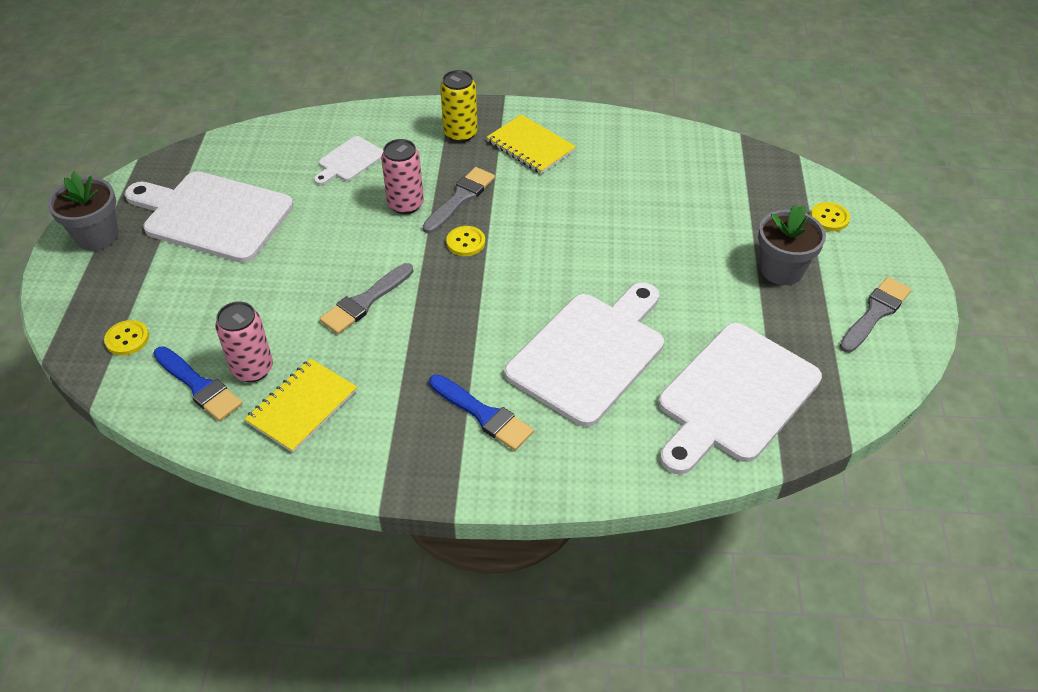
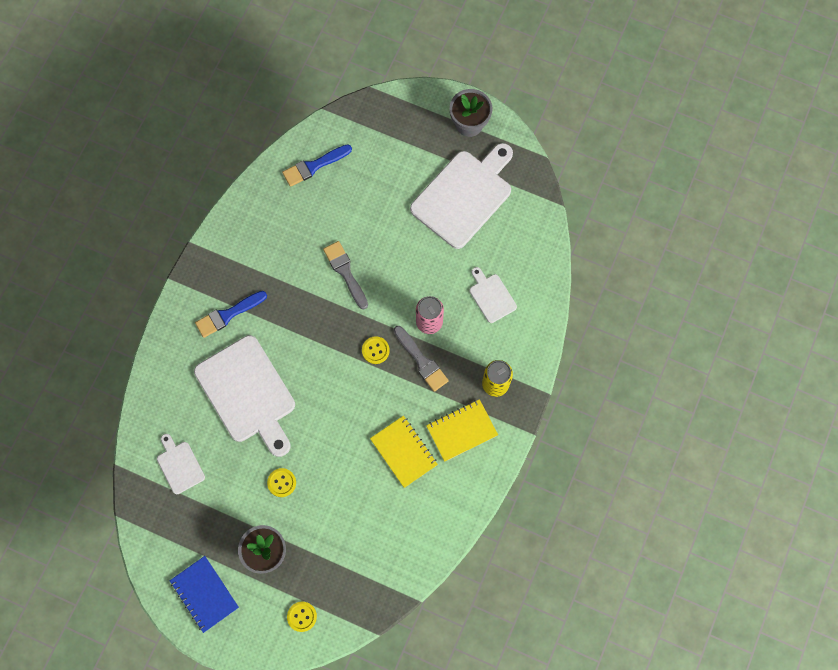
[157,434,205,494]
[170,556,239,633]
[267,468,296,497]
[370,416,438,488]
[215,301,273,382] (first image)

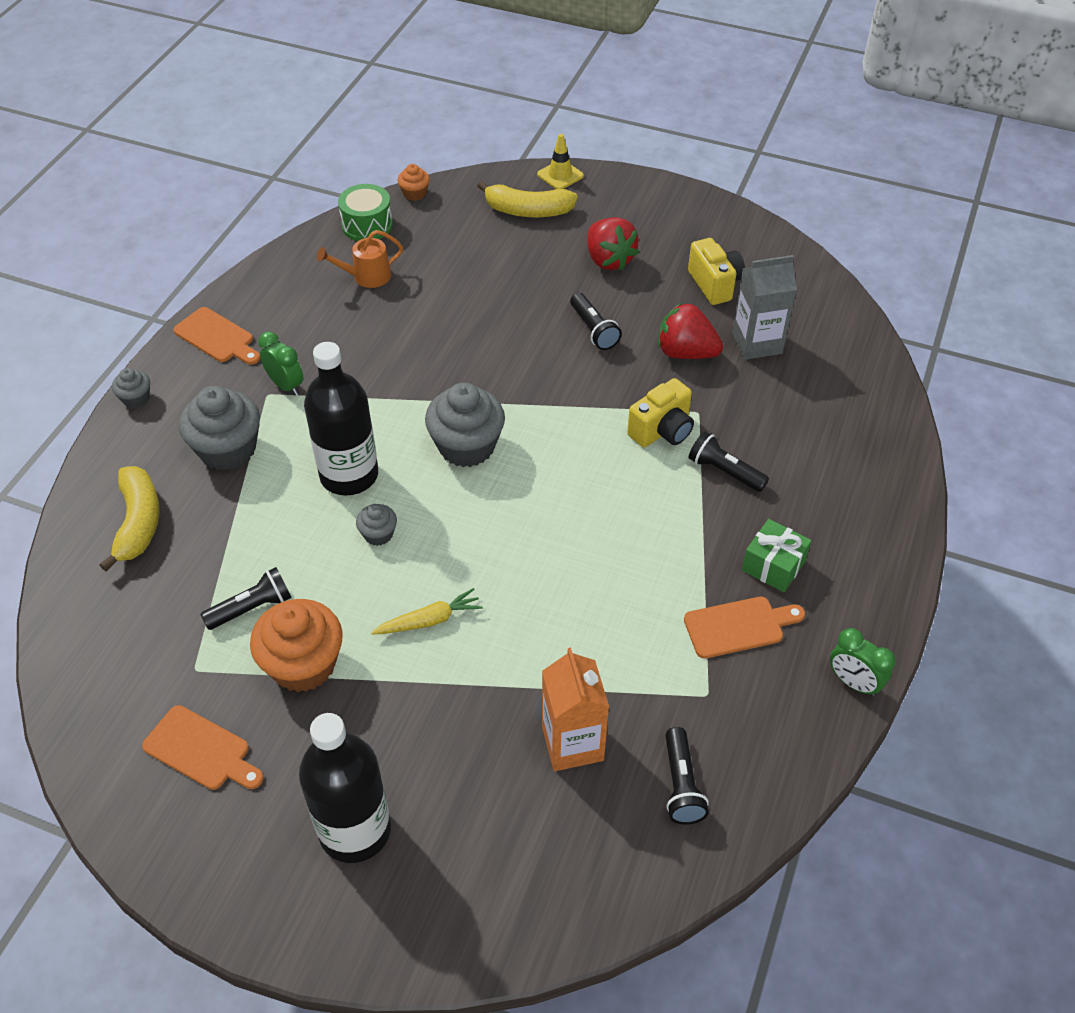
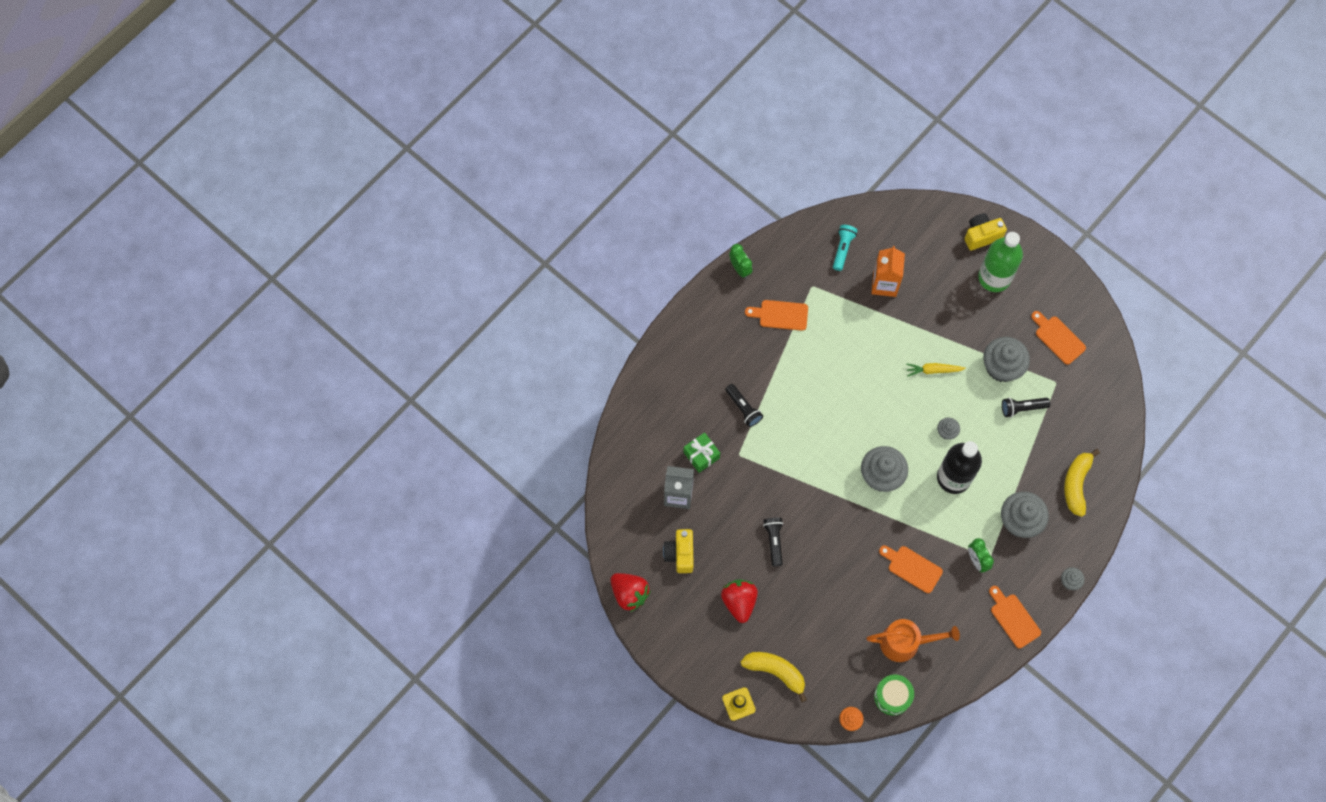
[610,573,651,612]
[684,432,720,473]
[833,225,858,271]
[866,619,960,662]
[879,545,943,593]
[964,213,1007,250]
[978,232,1023,292]
[983,337,1030,382]

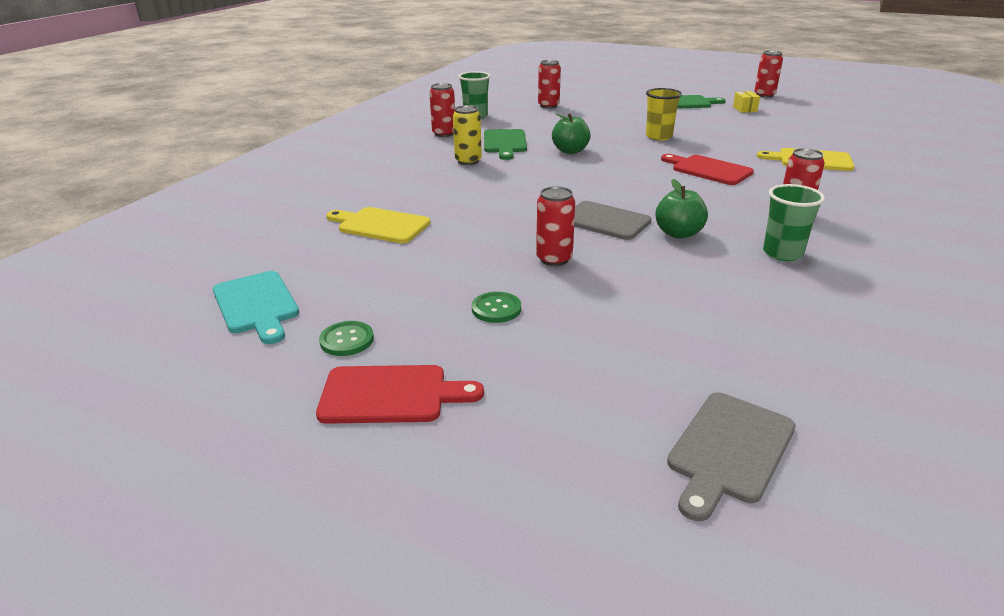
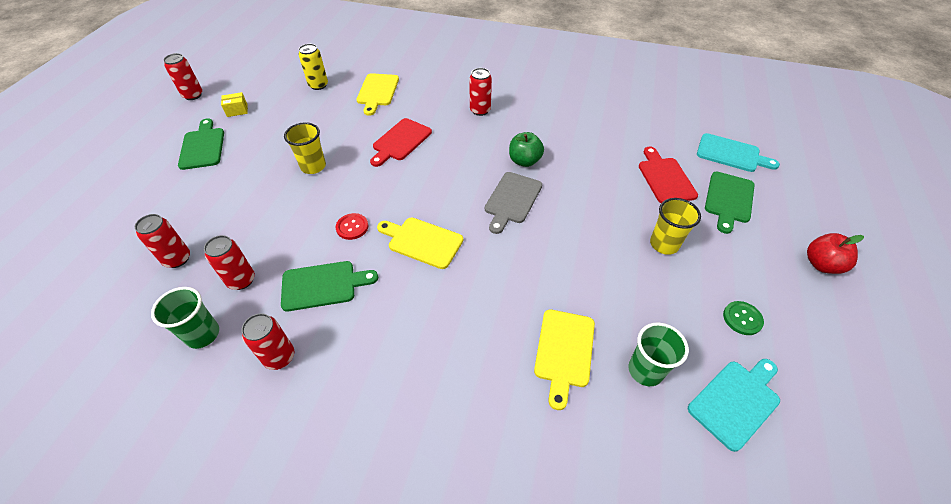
[204,235,255,290]
[298,44,328,90]
[335,213,368,240]
[377,217,463,269]
[629,323,689,386]
[639,147,698,203]
[650,198,701,255]
[697,133,780,172]
[705,172,755,234]
[807,233,864,274]

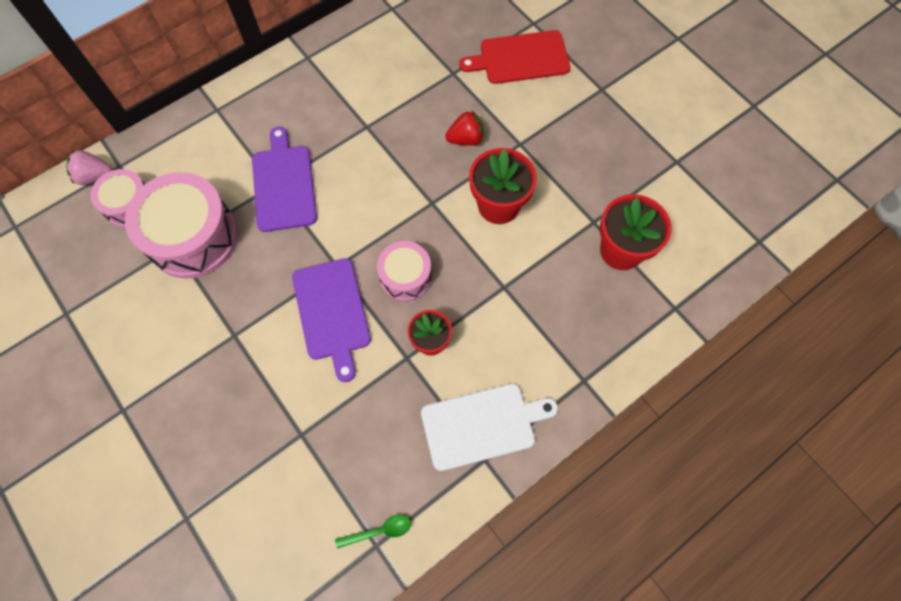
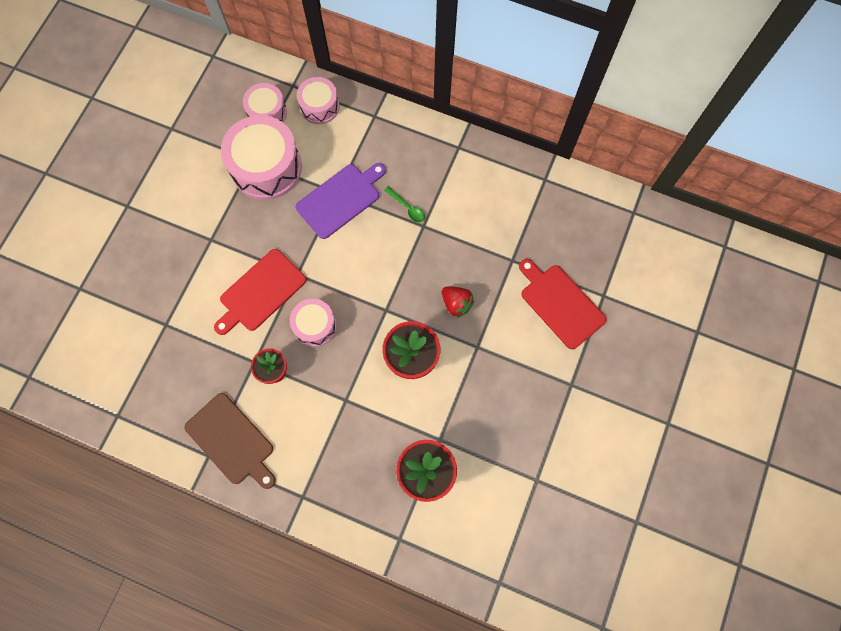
[184,393,276,489]
[214,249,306,335]
[297,77,339,124]
[384,186,425,222]
[66,150,112,185] (first image)

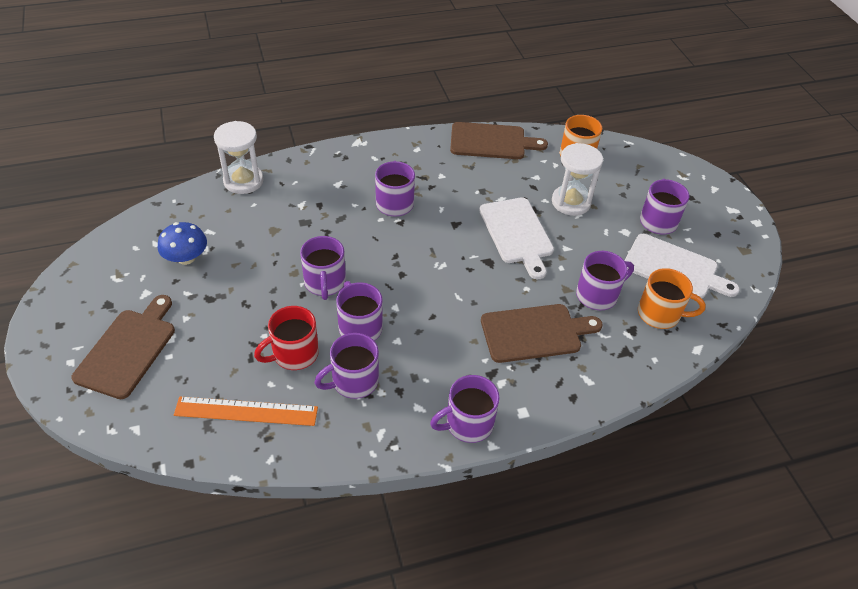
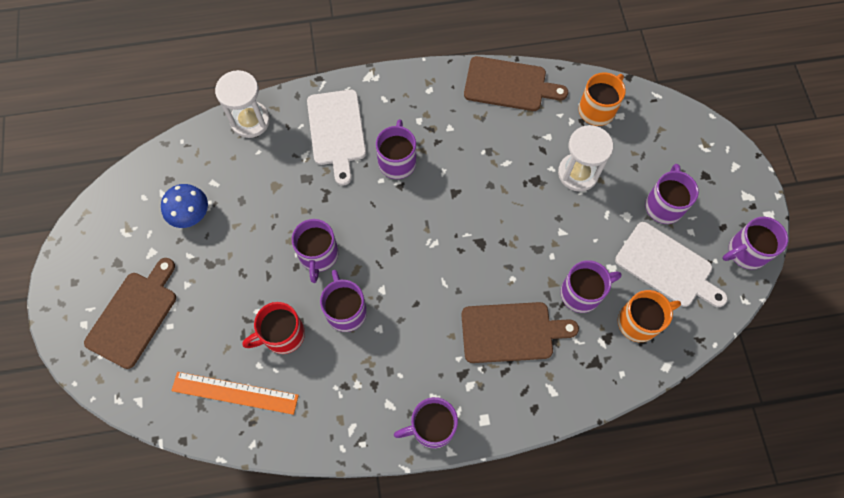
[307,90,366,186]
[618,290,681,342]
[723,217,788,270]

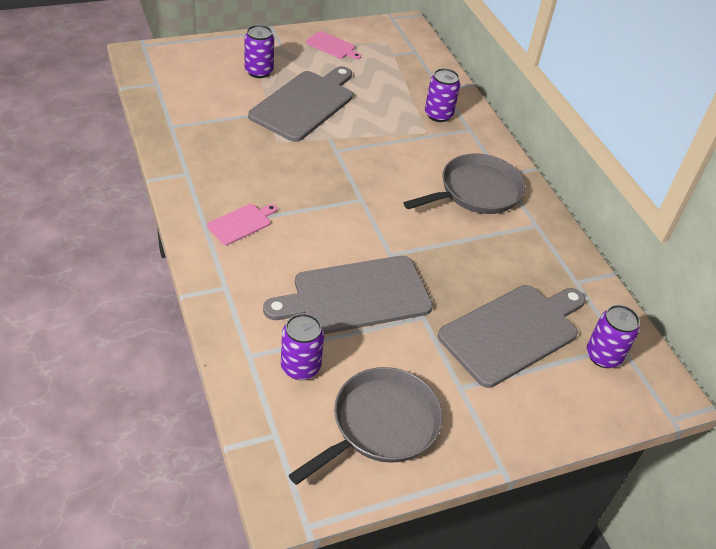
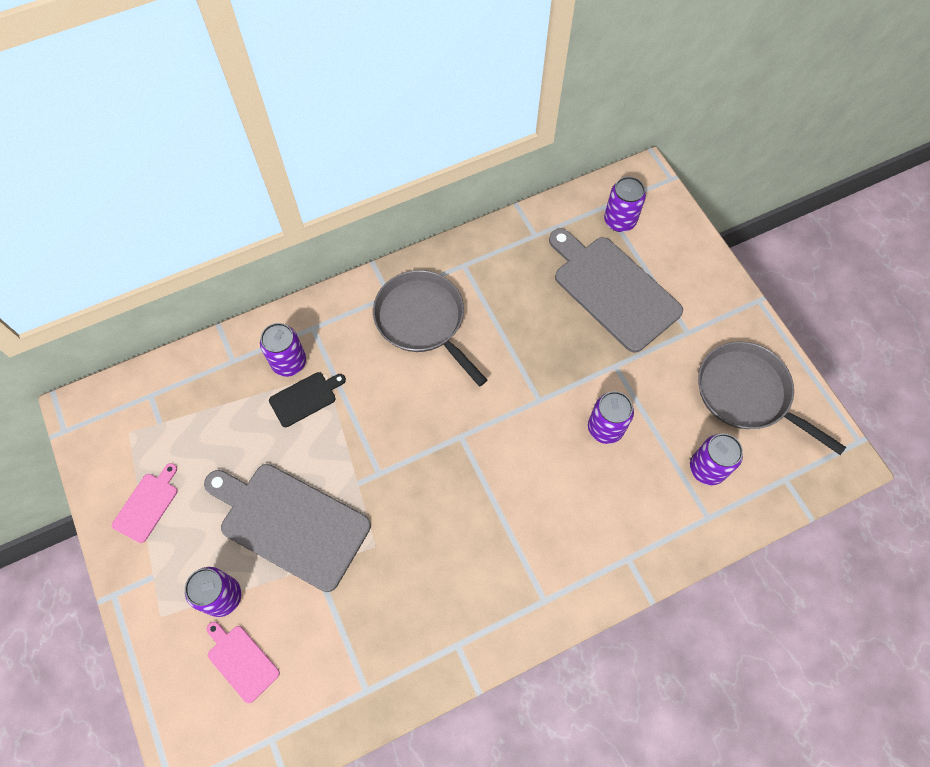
[207,622,280,703]
[269,372,346,427]
[588,391,634,444]

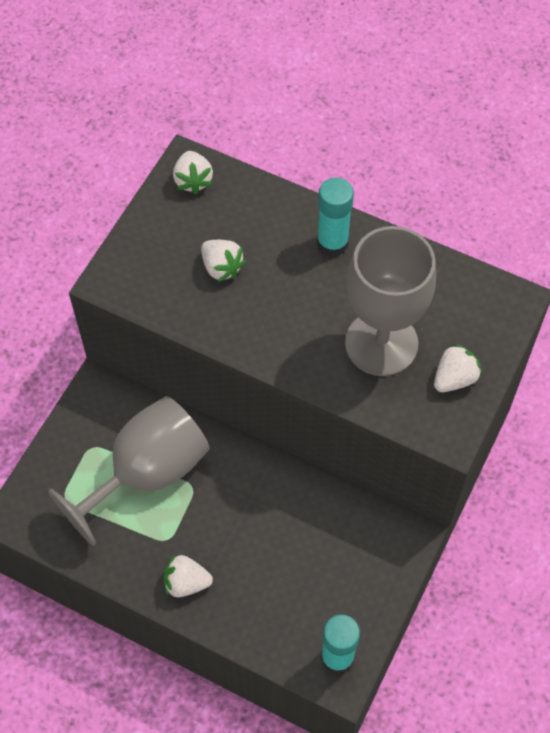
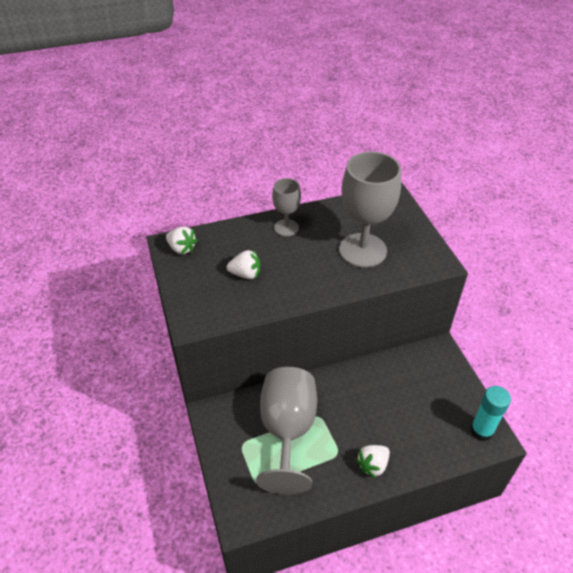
[272,178,301,236]
[434,343,482,392] (first image)

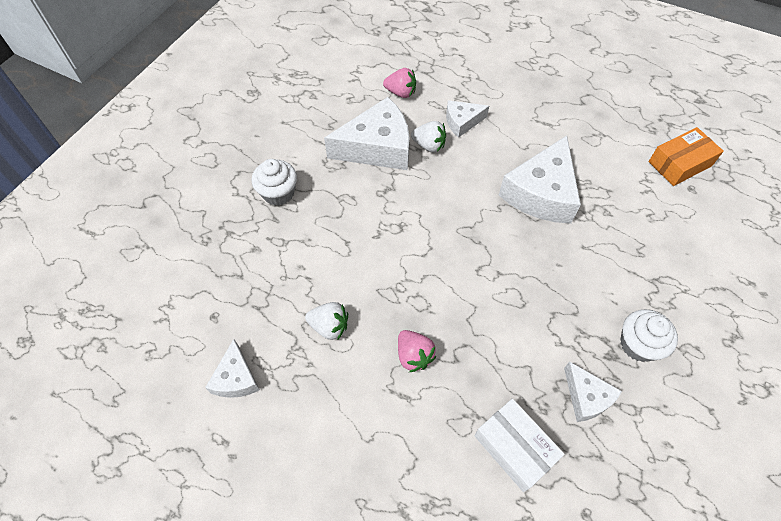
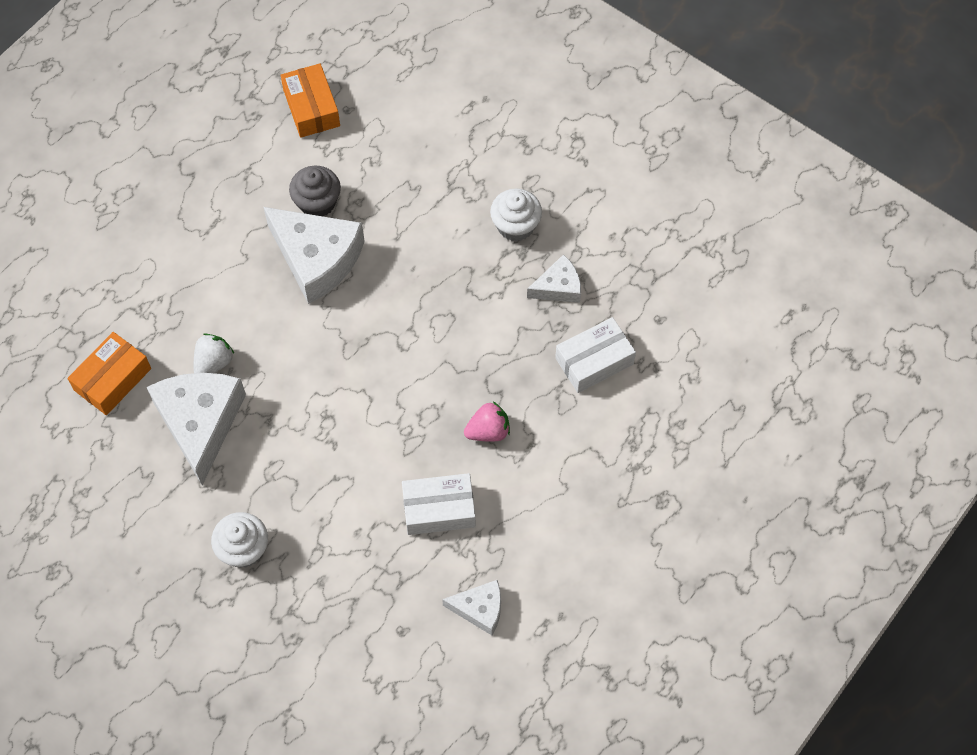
[67,332,151,415]
[289,166,341,217]
[402,473,476,535]
[446,100,489,138] (first image)

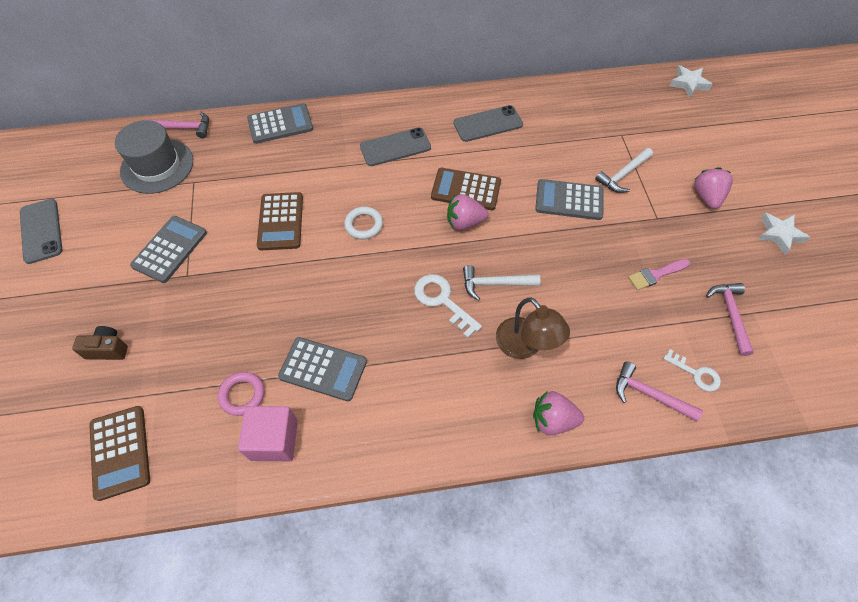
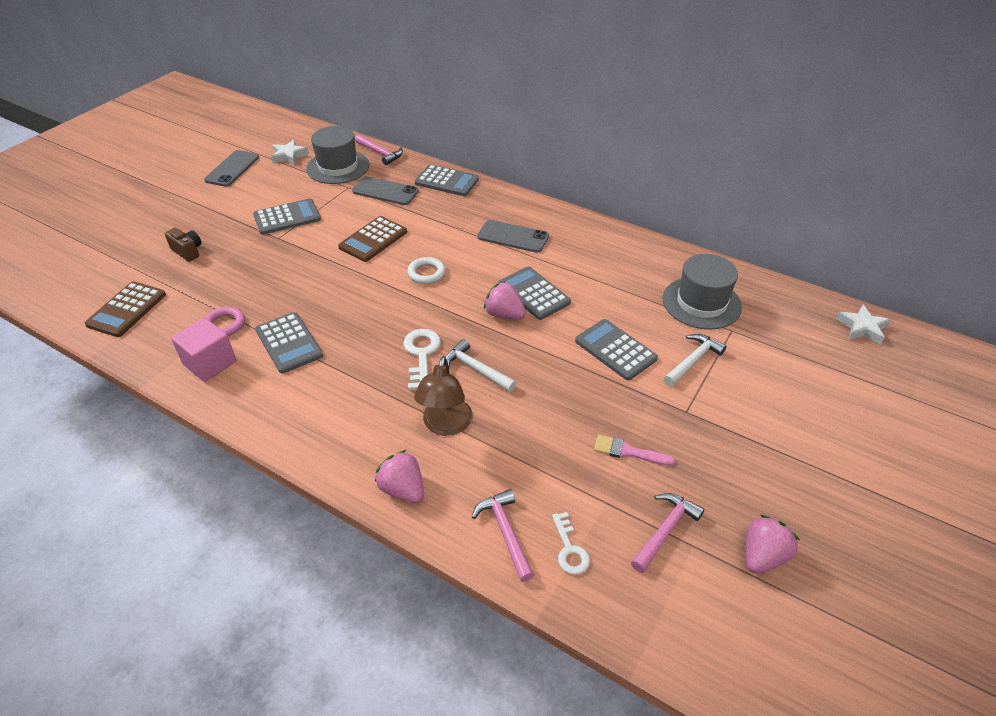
[271,140,309,165]
[352,176,419,205]
[498,266,571,320]
[663,254,742,330]
[664,334,727,386]
[745,515,800,574]

